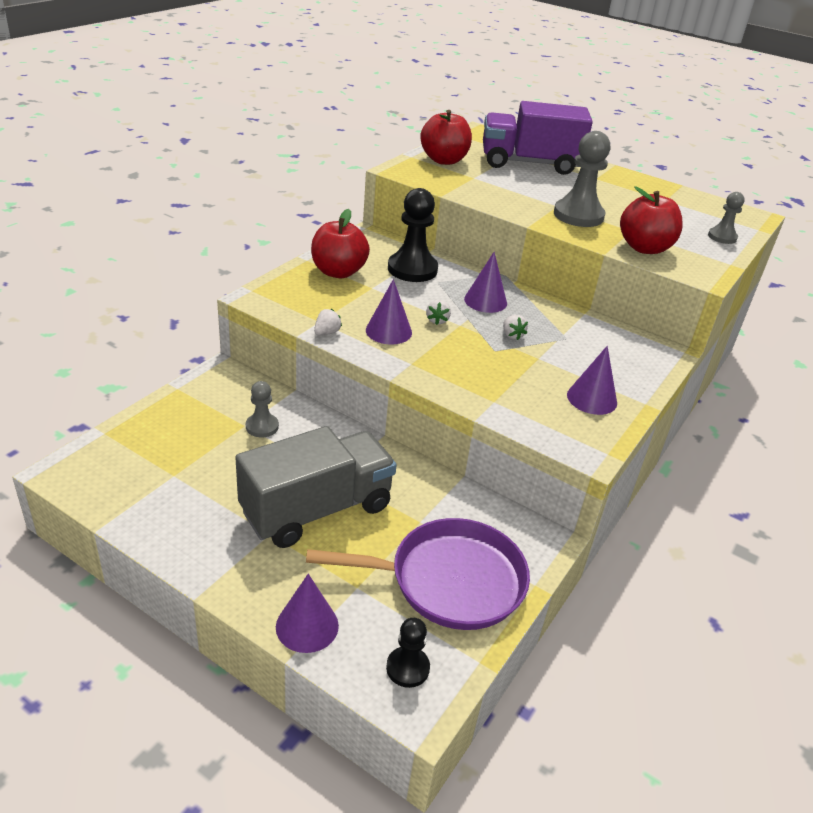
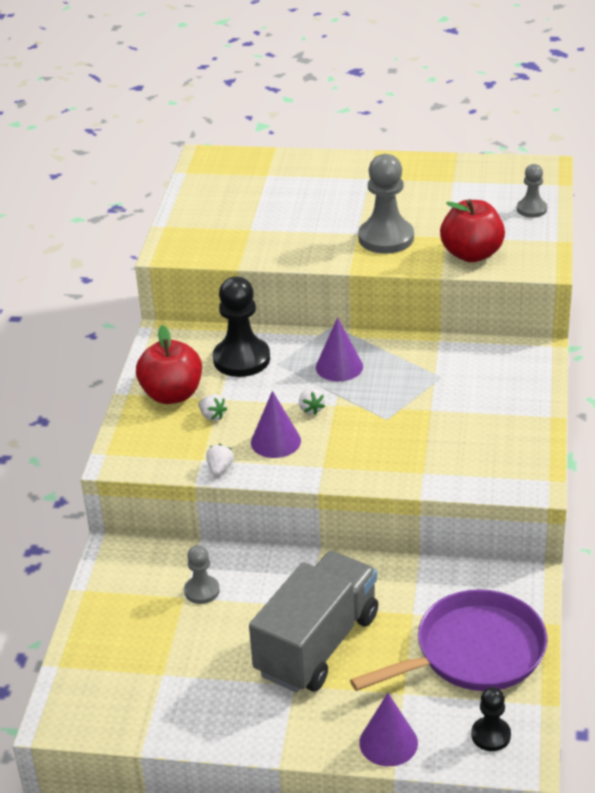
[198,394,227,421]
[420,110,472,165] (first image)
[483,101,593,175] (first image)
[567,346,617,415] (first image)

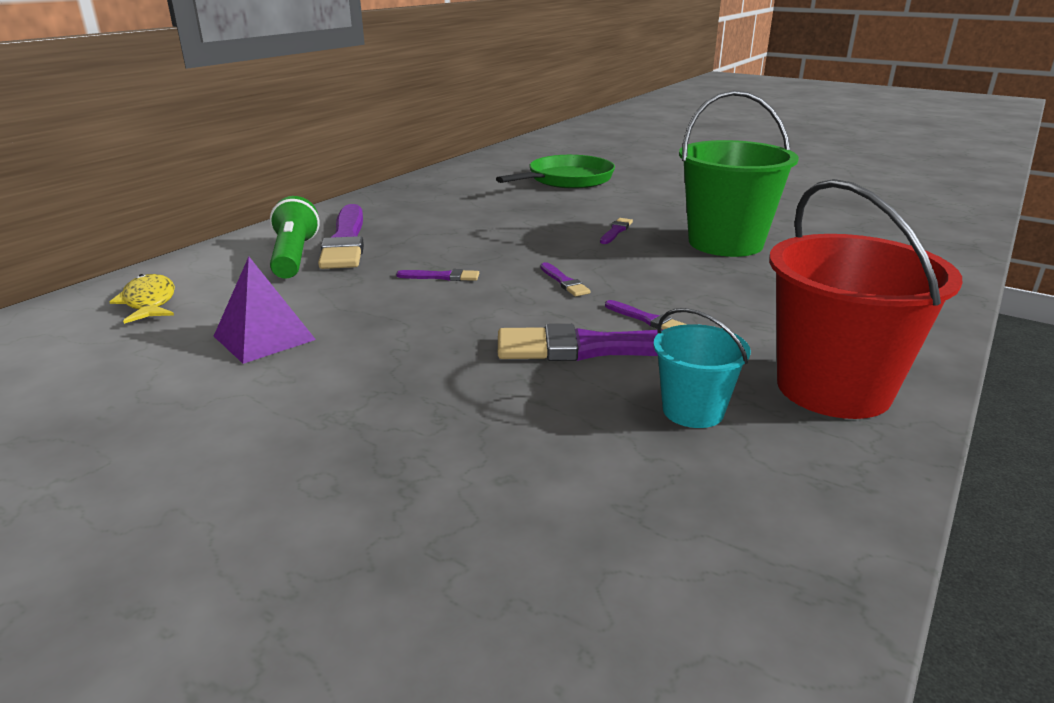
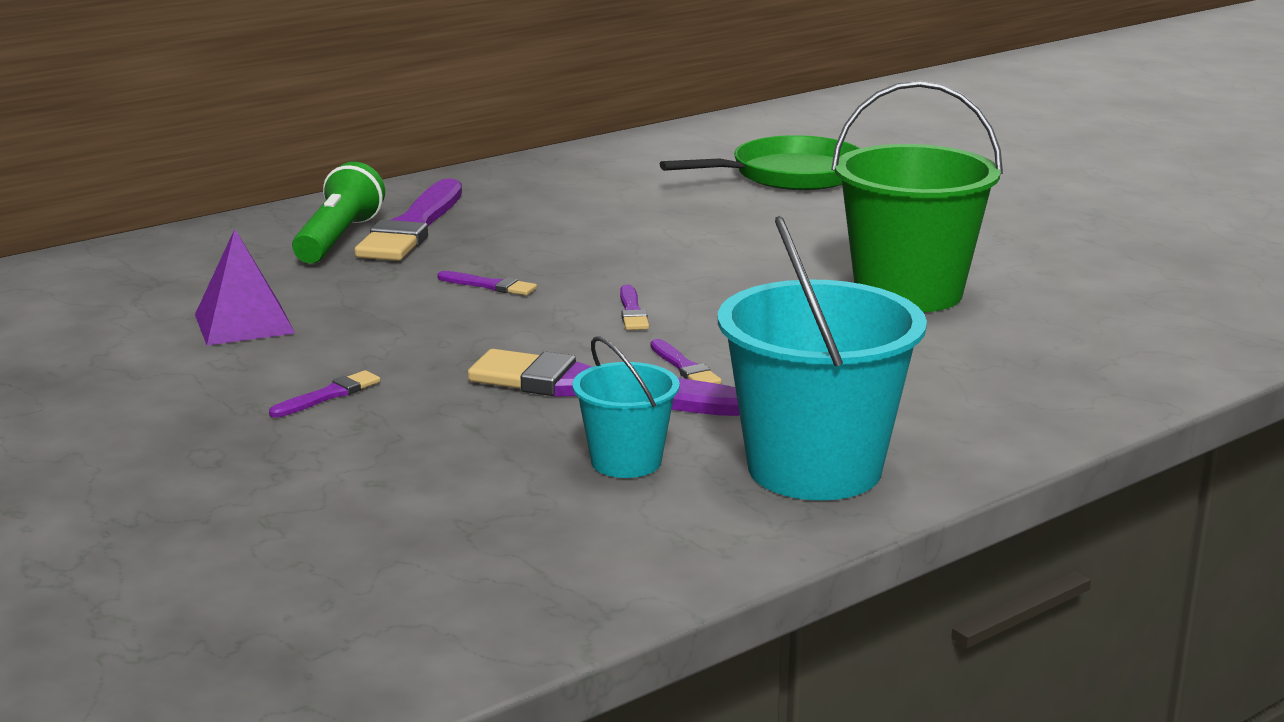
[269,370,380,418]
[718,216,927,500]
[110,274,175,324] (first image)

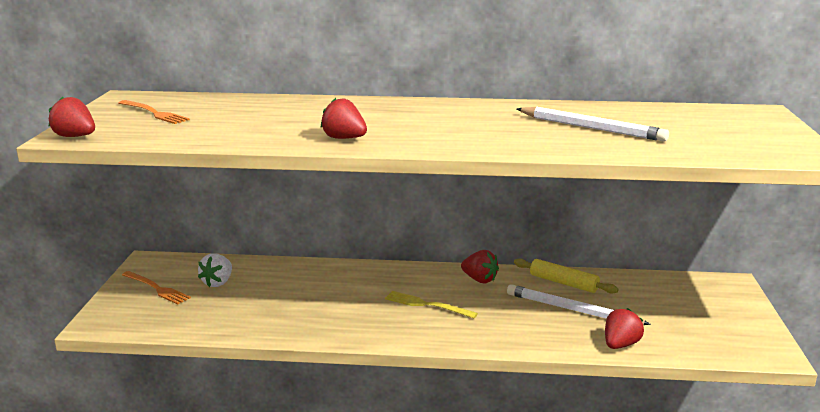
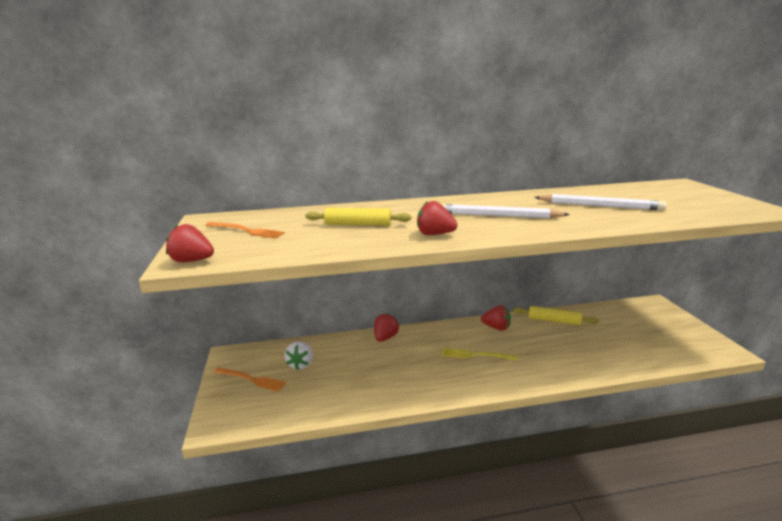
[305,208,411,226]
[374,313,399,342]
[441,204,570,218]

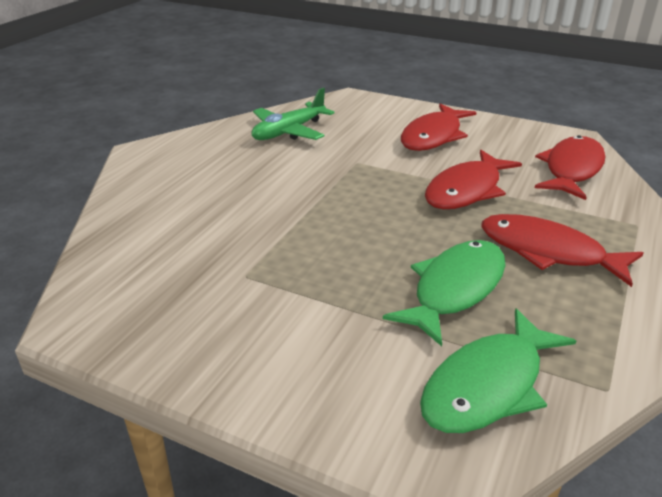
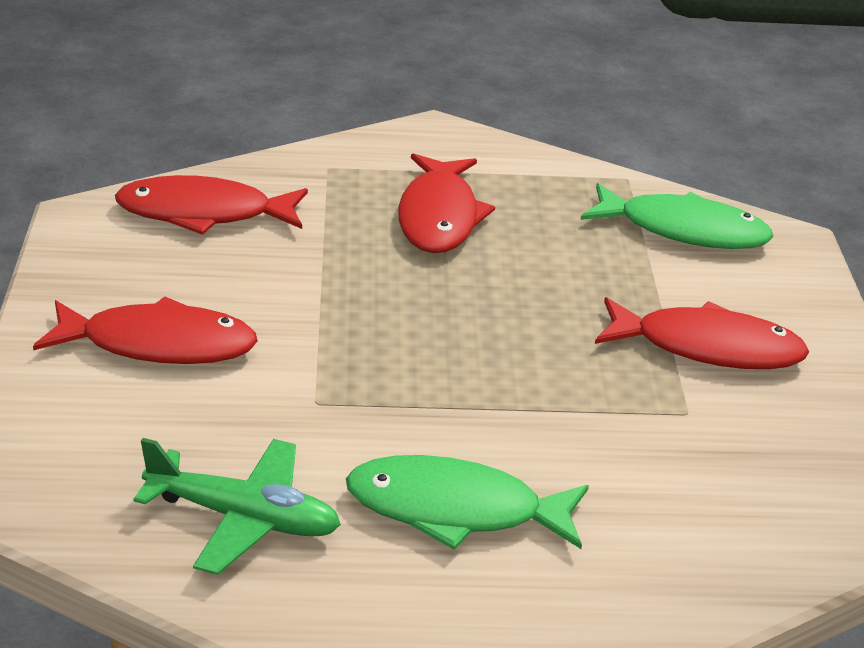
[346,455,589,549]
[595,297,809,369]

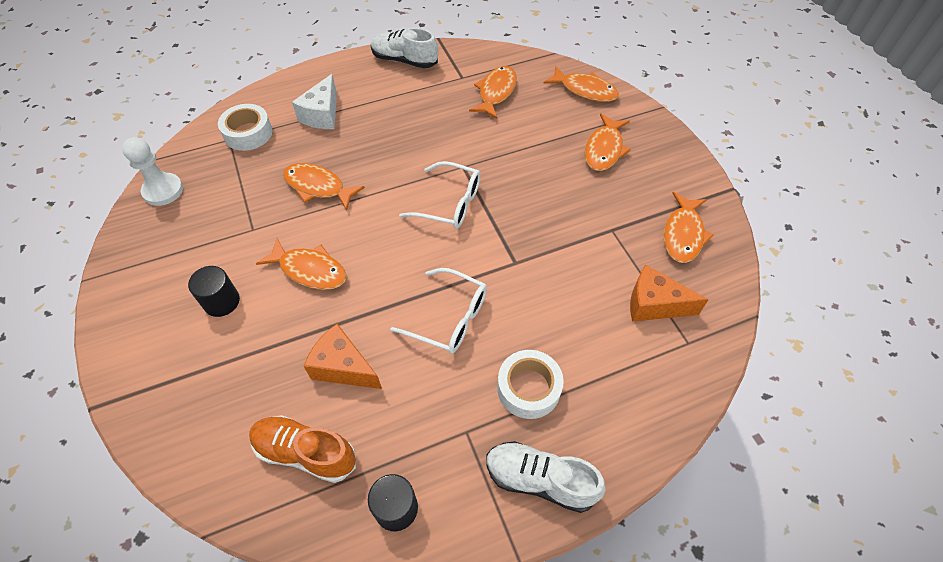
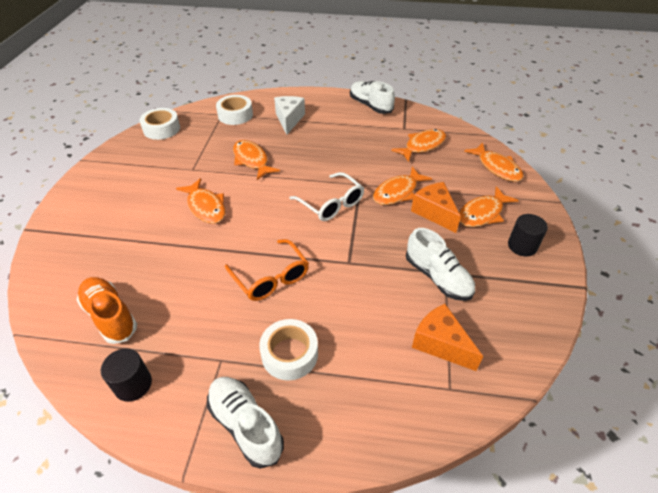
[139,108,180,140]
[225,239,309,301]
[274,96,305,135]
[373,167,432,205]
[406,228,475,301]
[411,182,461,233]
[508,214,548,256]

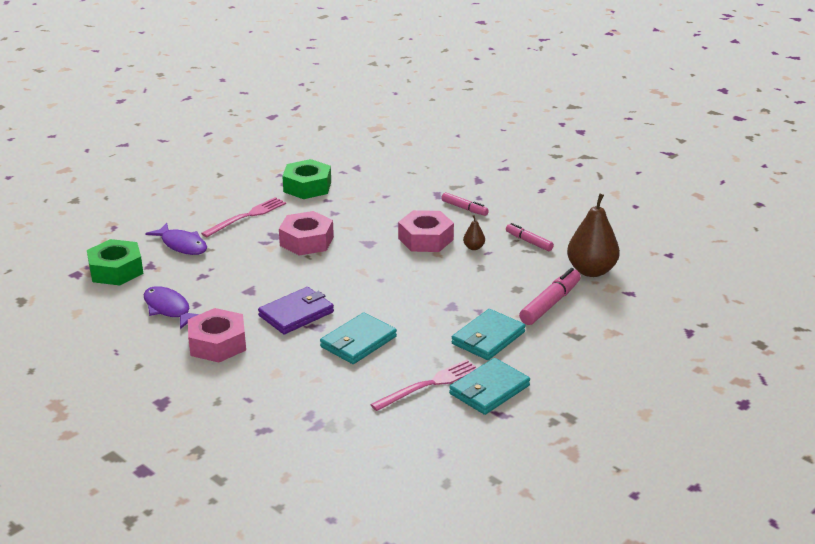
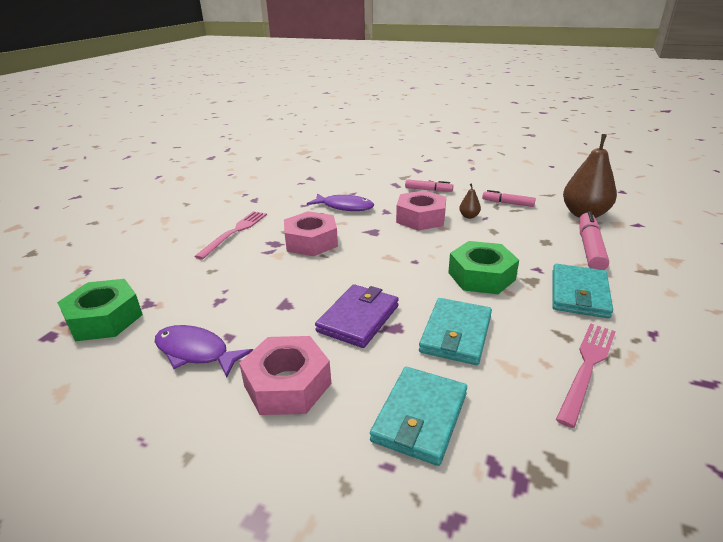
[307,193,374,211]
[370,367,467,466]
[448,241,519,294]

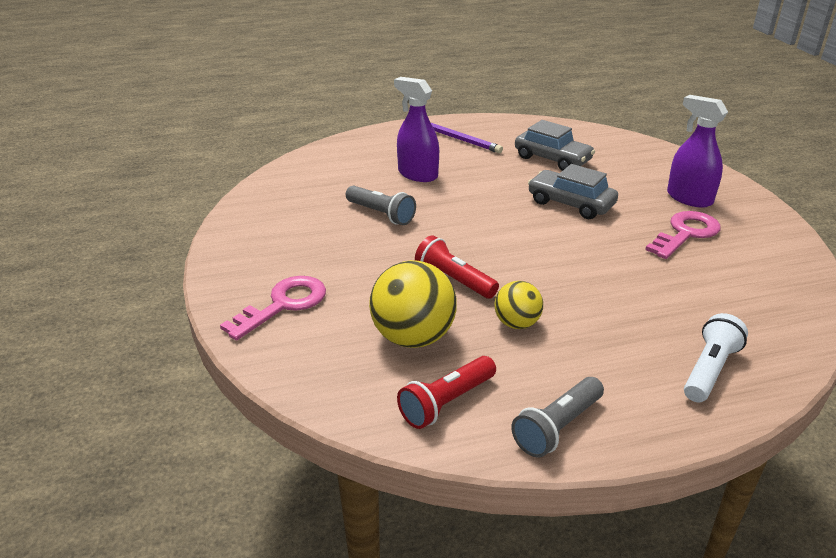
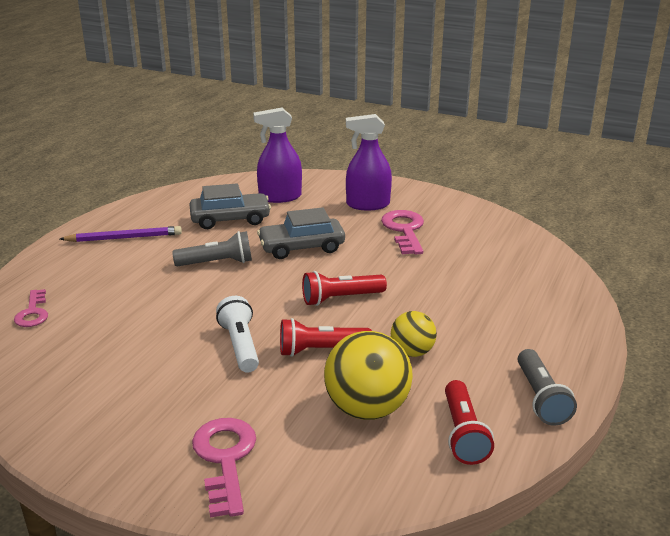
[14,289,48,327]
[172,231,252,266]
[216,296,259,373]
[253,108,302,203]
[302,271,387,306]

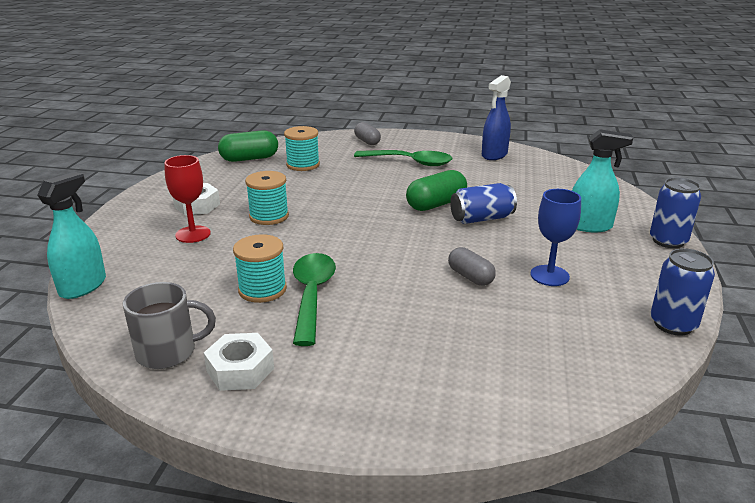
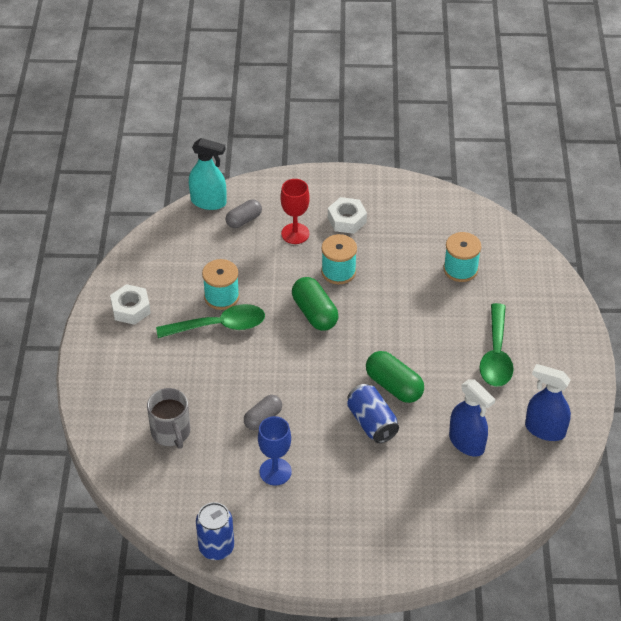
[147,388,190,449]
[226,199,262,228]
[292,277,338,331]
[449,379,495,457]
[572,129,633,232] (first image)
[650,178,701,248] (first image)

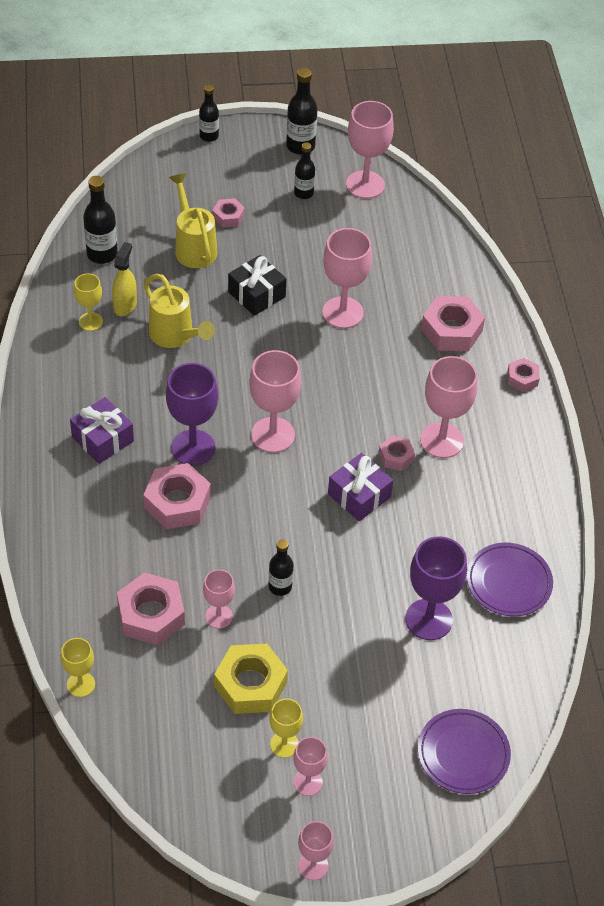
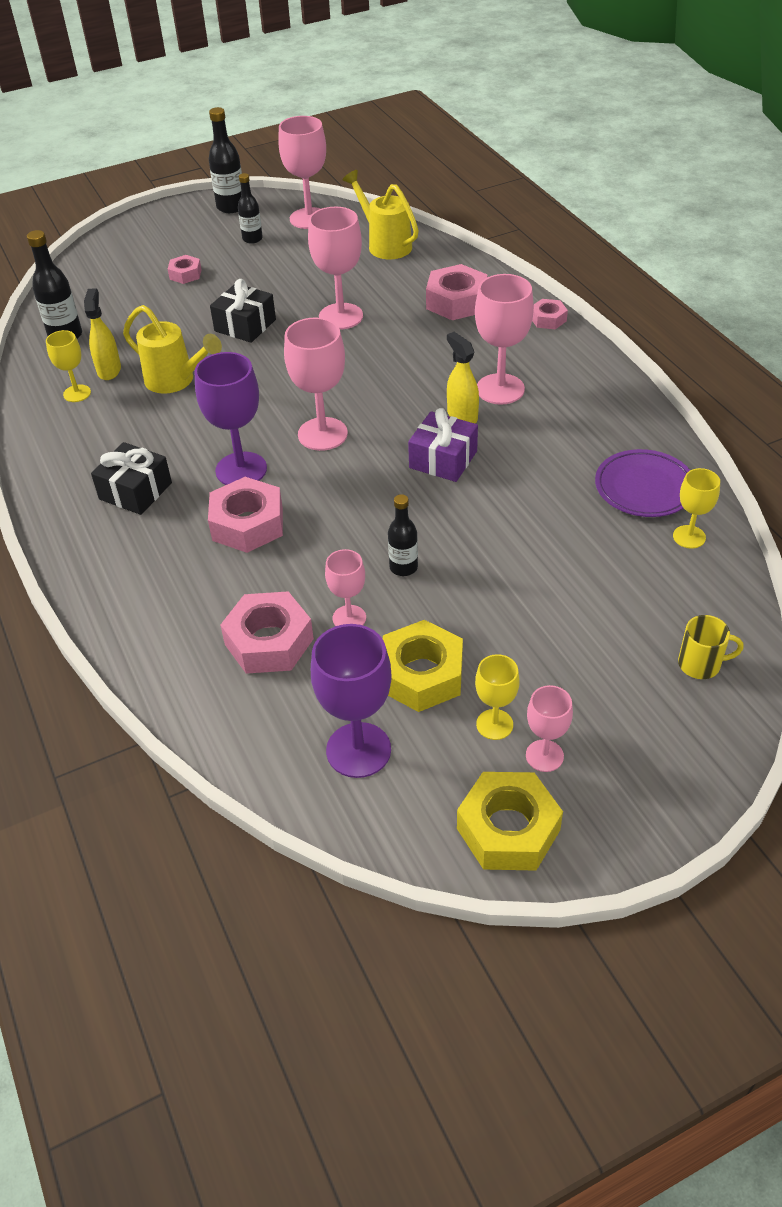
[91,442,172,515]
[311,624,392,778]
[343,170,419,259]
[447,332,479,423]
[457,772,563,871]
[673,468,720,549]
[678,615,743,679]
[199,85,219,142] (first image)
[298,821,334,880] (first image)

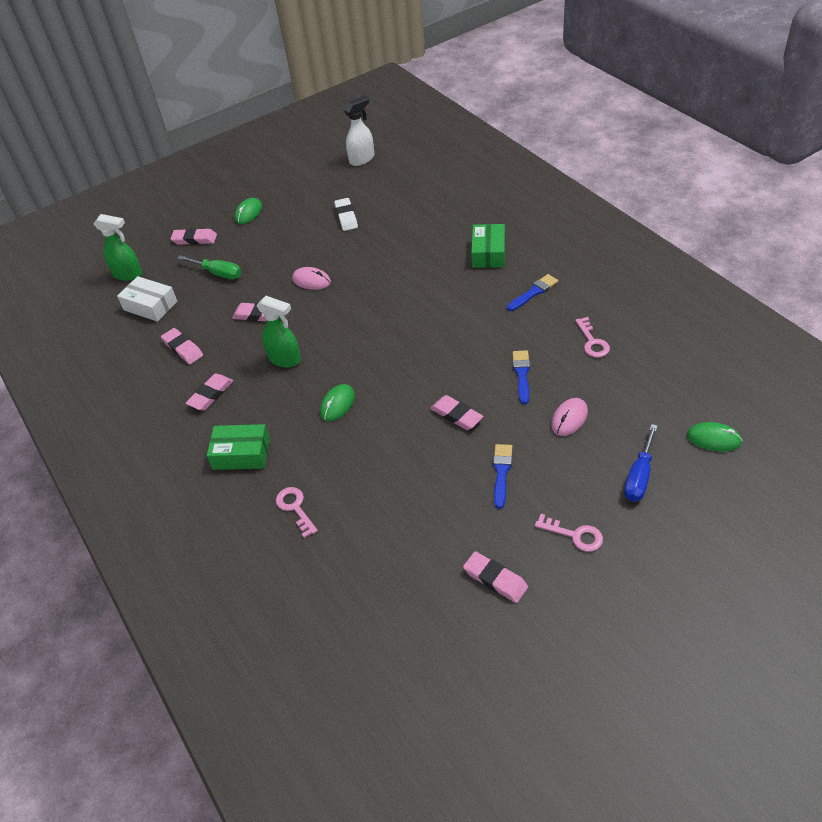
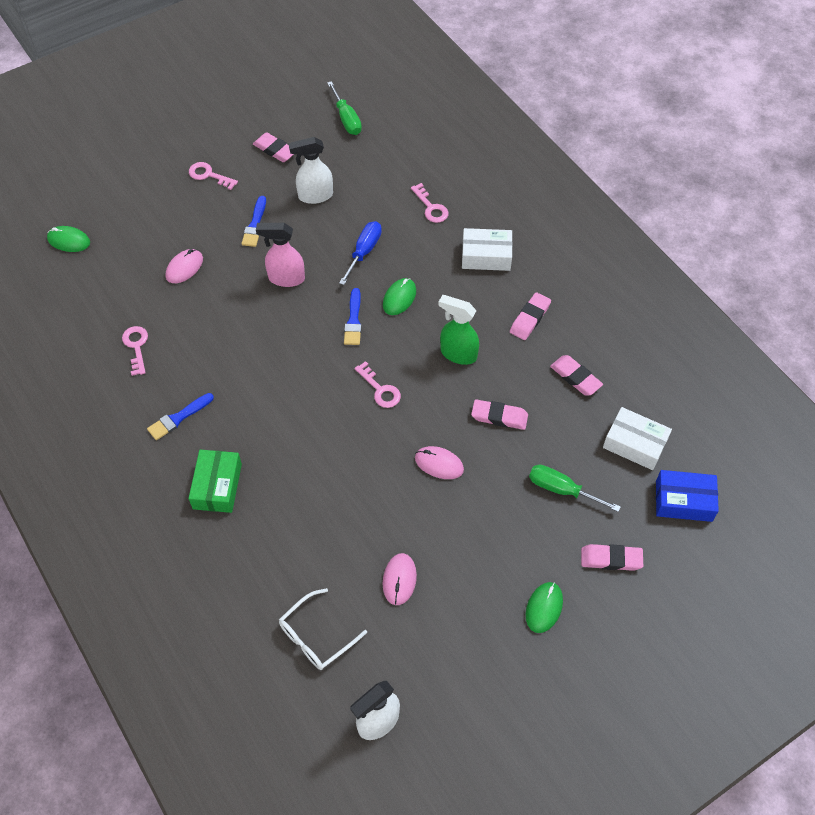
[256,223,305,287]
[279,588,367,670]
[289,137,333,204]
[327,81,362,135]
[339,221,382,285]
[344,288,362,345]
[355,361,401,408]
[383,553,417,605]
[462,228,512,271]
[656,470,719,522]

